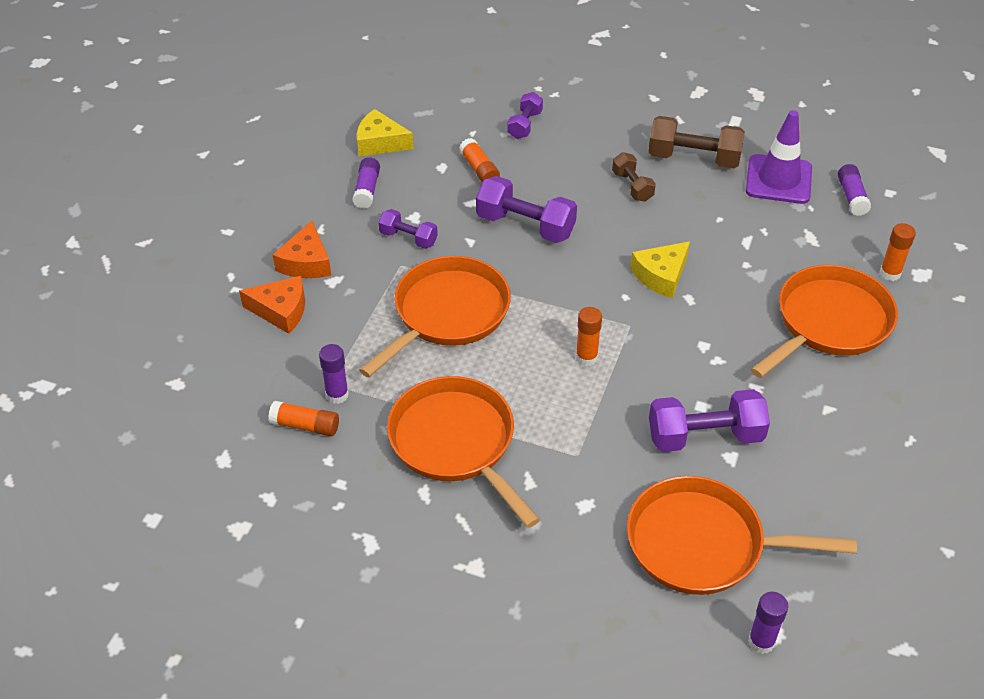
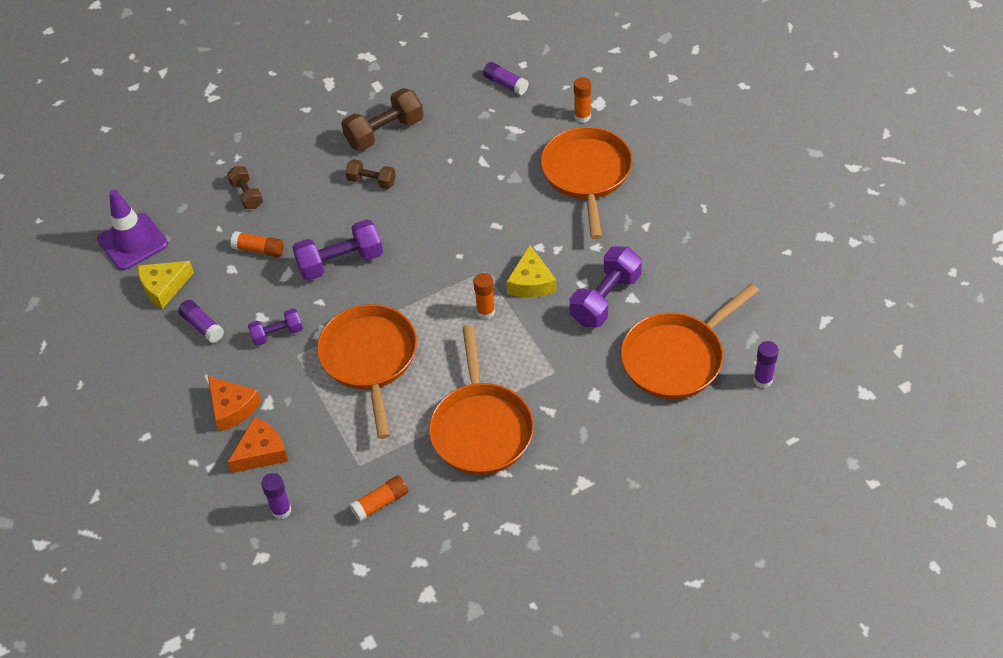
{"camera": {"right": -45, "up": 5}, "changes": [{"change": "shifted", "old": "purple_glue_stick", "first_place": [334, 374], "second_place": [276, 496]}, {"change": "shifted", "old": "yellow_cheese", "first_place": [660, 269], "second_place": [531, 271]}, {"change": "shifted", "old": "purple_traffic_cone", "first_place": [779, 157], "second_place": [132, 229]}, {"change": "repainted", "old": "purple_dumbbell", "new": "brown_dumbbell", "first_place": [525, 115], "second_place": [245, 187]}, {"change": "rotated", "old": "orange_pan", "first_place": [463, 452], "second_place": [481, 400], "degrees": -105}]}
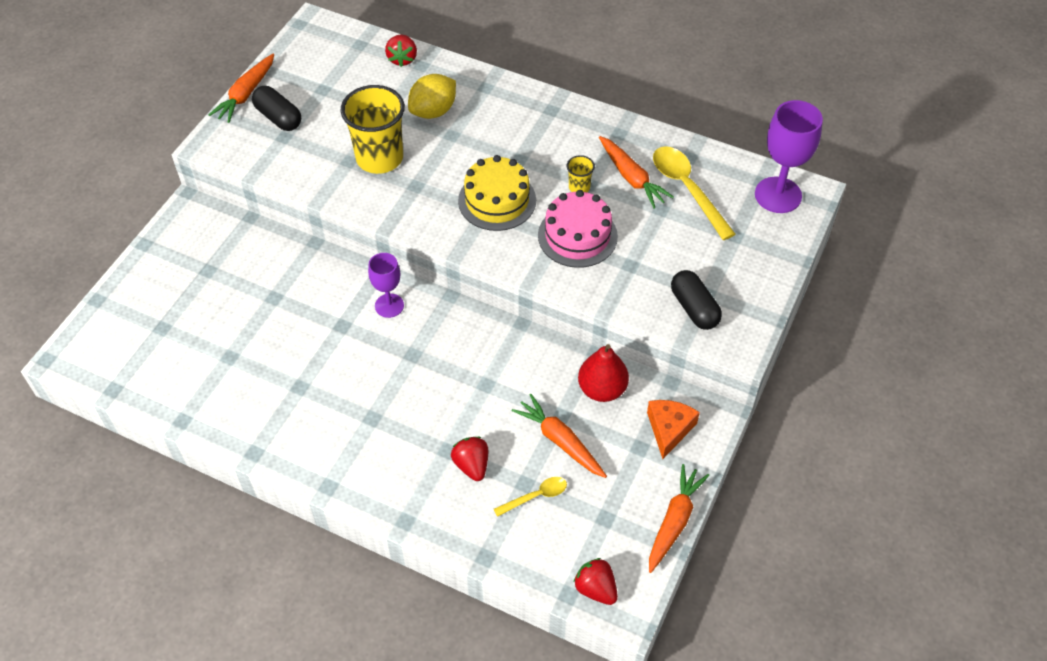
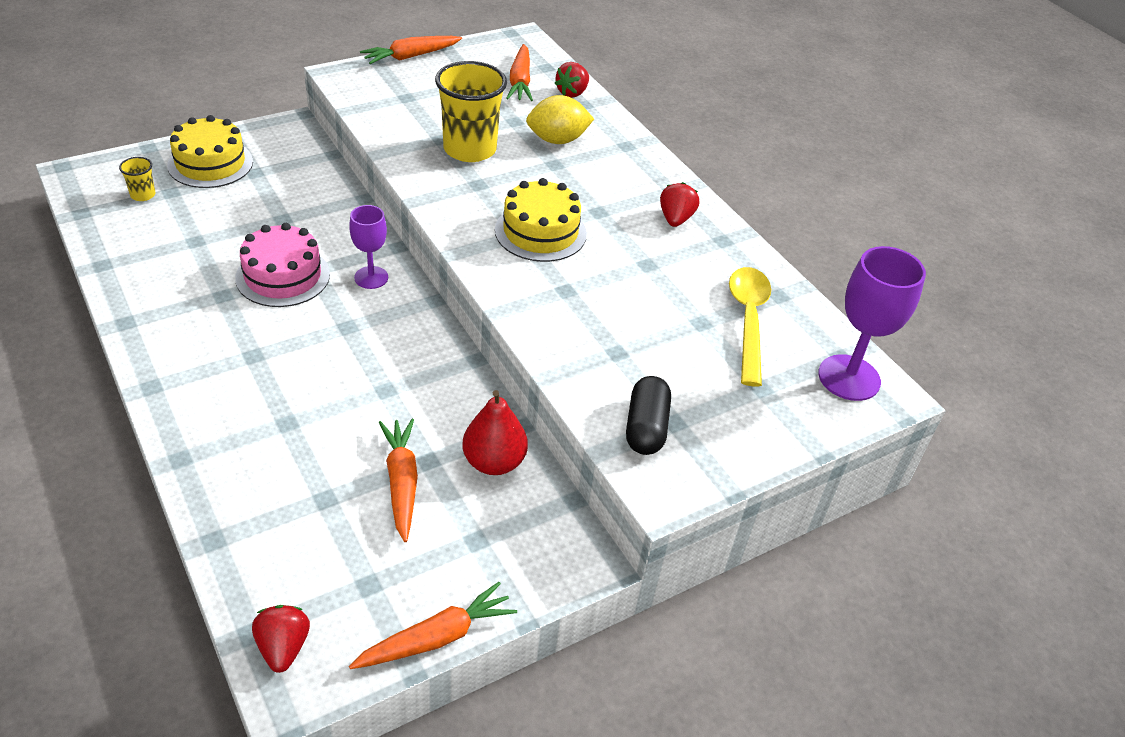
{"camera": {"right": 30, "up": -10}, "changes": [{"change": "gone", "old": "black_capsule", "first_place": [276, 108]}, {"change": "gone", "old": "yellow_spoon", "first_place": [530, 497]}, {"change": "gone", "old": "orange_cheese", "first_place": [673, 429]}, {"change": "new", "new": "yellow_cake", "second_place": [210, 151]}, {"change": "shifted", "old": "red_strawberry", "first_place": [469, 459], "second_place": [679, 204]}, {"change": "shifted", "old": "pink_cake", "first_place": [578, 229], "second_place": [282, 265]}, {"change": "shifted", "old": "yellow_cup", "first_place": [581, 173], "second_place": [137, 179]}, {"change": "shifted", "old": "orange_carrot", "first_place": [636, 172], "second_place": [519, 72]}]}
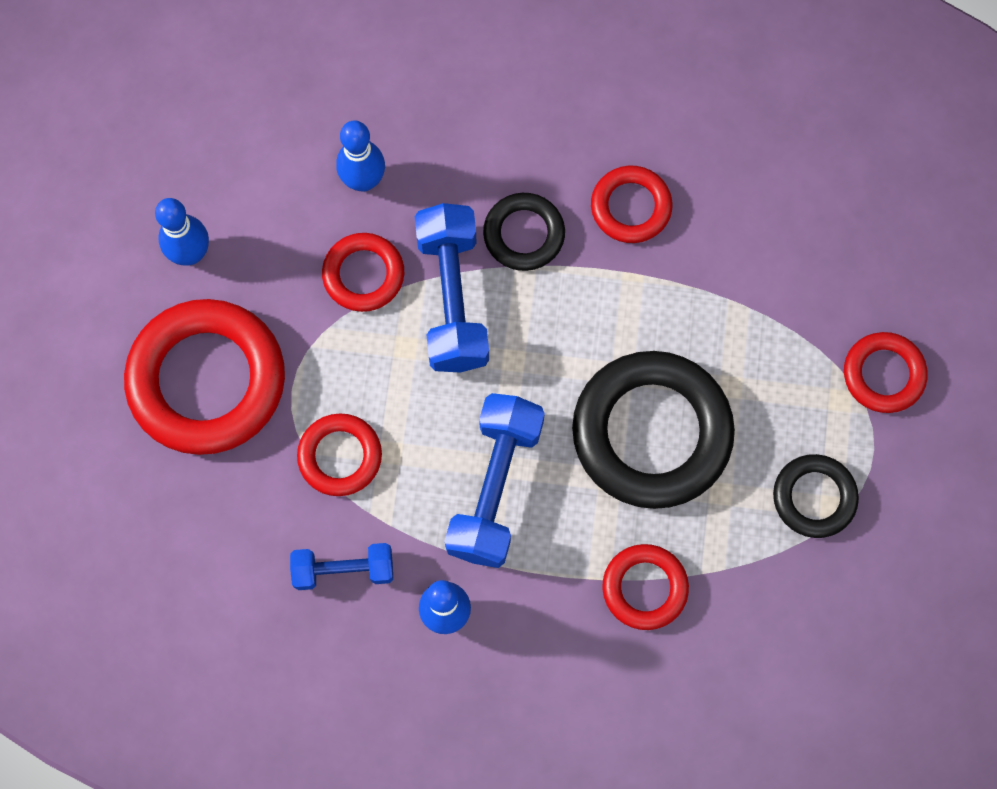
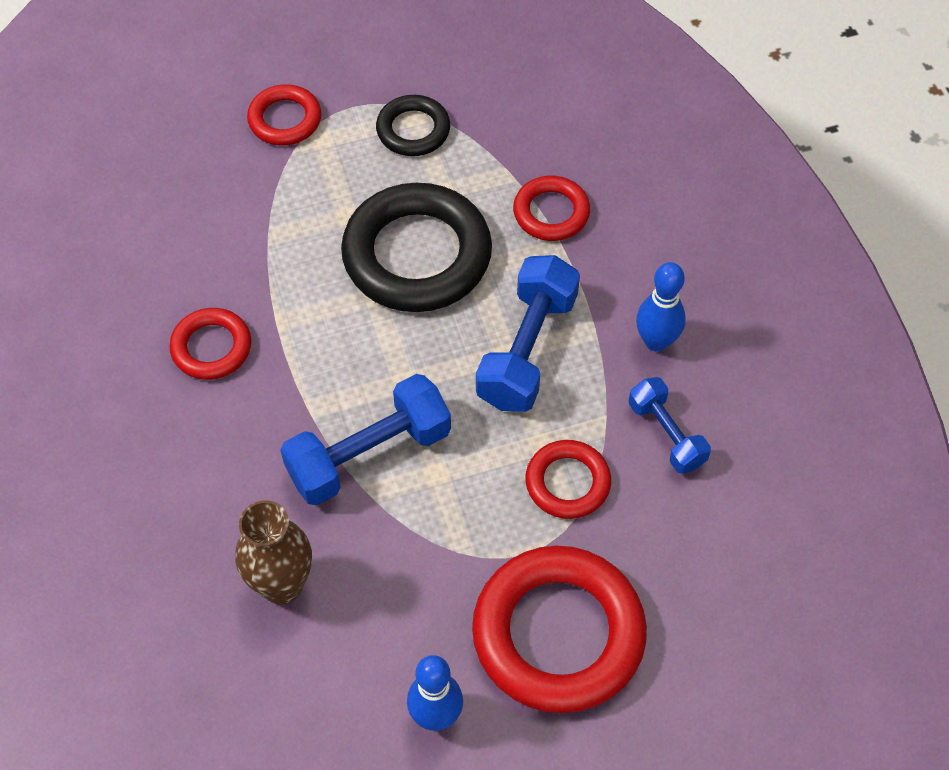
{"camera": {"right": -115, "up": -15}, "changes": [{"change": "gone", "old": "red_ring", "first_place": [363, 272]}, {"change": "gone", "old": "black_ring", "first_place": [524, 232]}, {"change": "swapped", "old": "blue_bowling_pin", "new": "brown_vase", "first_place": [360, 156], "second_place": [273, 552]}, {"change": "rotated", "old": "blue_dumbbell", "first_place": [495, 480], "second_place": [528, 333], "degrees": -60}]}
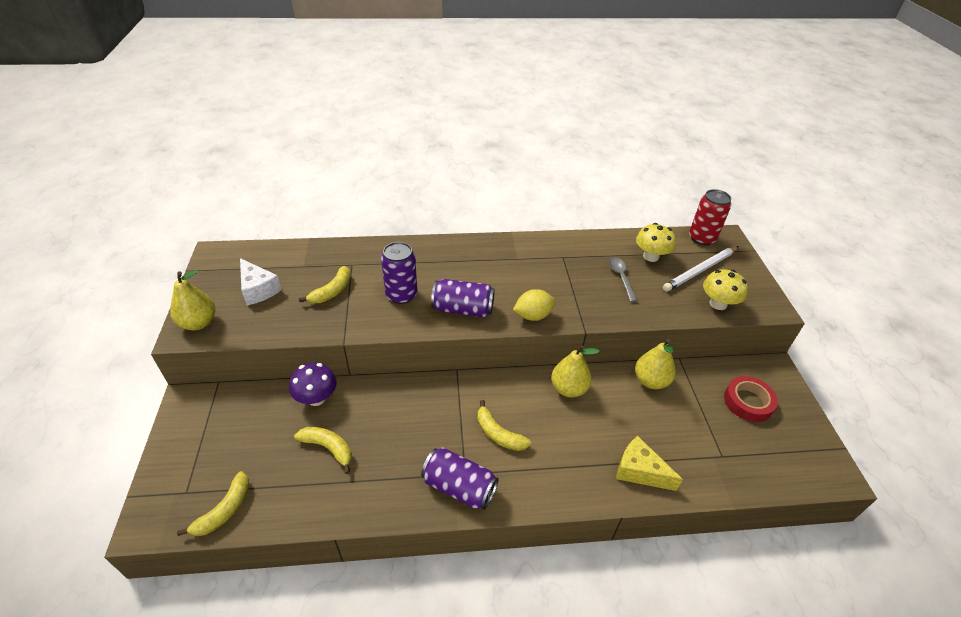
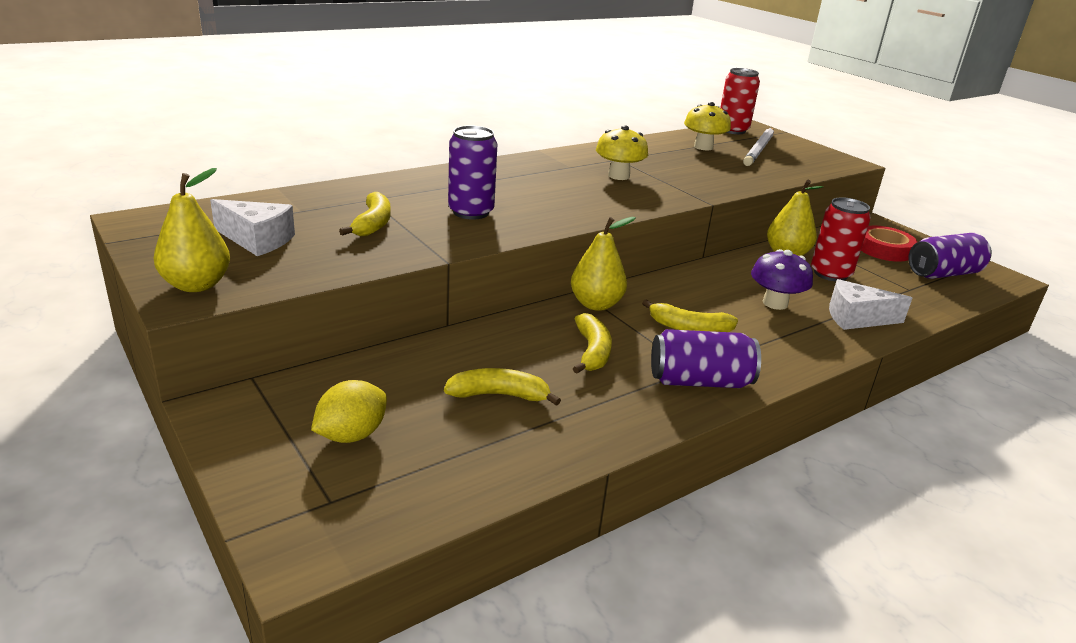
{"camera": {"right": -30, "up": -15}, "changes": [{"change": "gone", "old": "grey_spoon", "first_place": [623, 279]}, {"change": "new", "new": "red_can", "second_place": [841, 239]}, {"change": "shifted", "old": "yellow_banana", "first_place": [213, 503], "second_place": [592, 343]}, {"change": "shifted", "old": "purple_mushroom", "first_place": [313, 384], "second_place": [782, 279]}, {"change": "shifted", "old": "purple_can", "first_place": [463, 298], "second_place": [950, 256]}, {"change": "shifted", "old": "yellow_lemon", "first_place": [534, 305], "second_place": [349, 411]}, {"change": "shifted", "old": "yellow_pear", "first_place": [575, 371], "second_place": [603, 264]}, {"change": "shifted", "old": "yellow_mushroom", "first_place": [725, 289], "second_place": [622, 152]}, {"change": "repainted", "old": "yellow_cheese", "new": "white_cheese", "first_place": [649, 463], "second_place": [870, 304]}]}
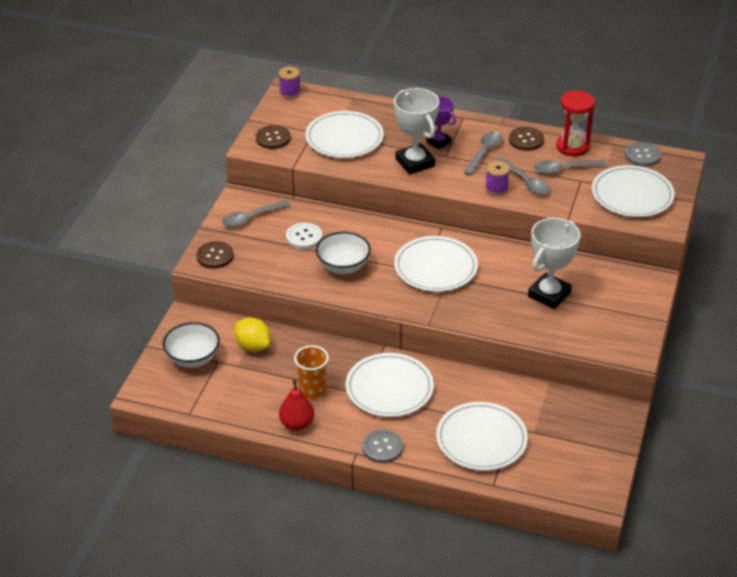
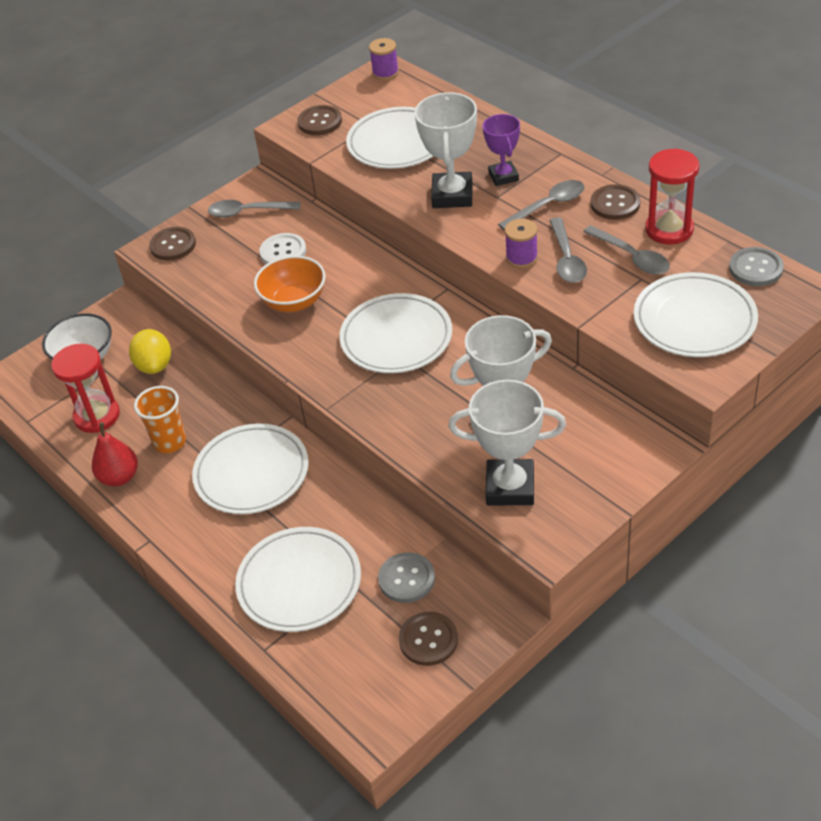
{"camera": {"right": 35, "up": 5}, "changes": [{"change": "new", "new": "red_hourglass", "second_place": [85, 388]}, {"change": "new", "new": "brown_button", "second_place": [428, 639]}, {"change": "new", "new": "white_trophy", "second_place": [507, 443]}, {"change": "shifted", "old": "grey_button", "first_place": [382, 446], "second_place": [406, 577]}, {"change": "repainted", "old": "white_bowl", "new": "orange_bowl", "first_place": [343, 252], "second_place": [290, 284]}, {"change": "rotated", "old": "grey_spoon", "first_place": [570, 167], "second_place": [626, 250], "degrees": -150}]}
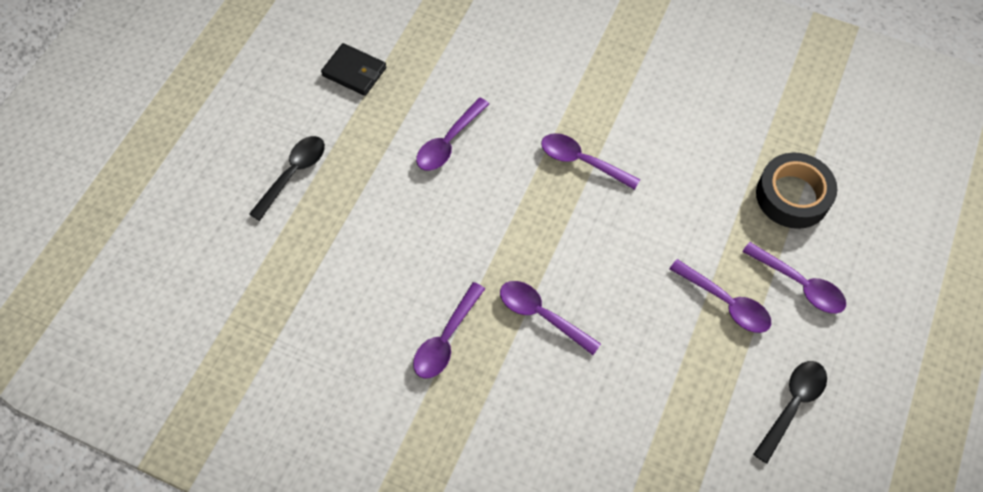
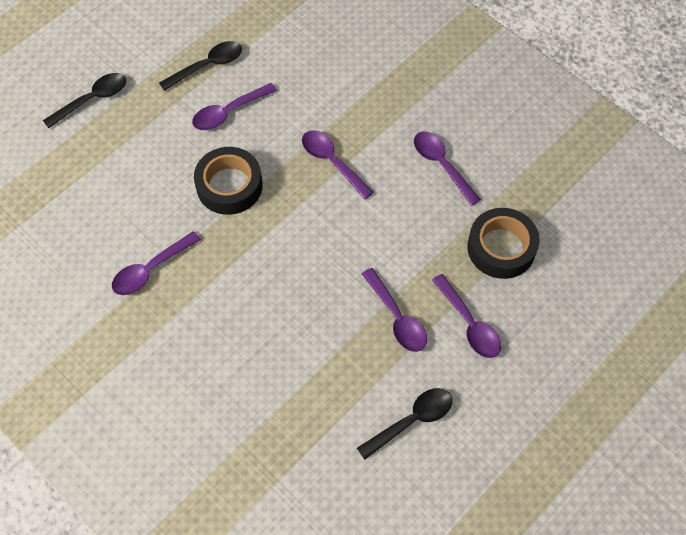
{"camera": {"right": 20, "up": 0}, "changes": [{"change": "gone", "old": "black_wallet", "first_place": [353, 69]}, {"change": "new", "new": "black_spoon", "second_place": [200, 66]}, {"change": "new", "new": "black_tape", "second_place": [228, 181]}, {"change": "shifted", "old": "purple_spoon", "first_place": [550, 318], "second_place": [447, 169]}]}
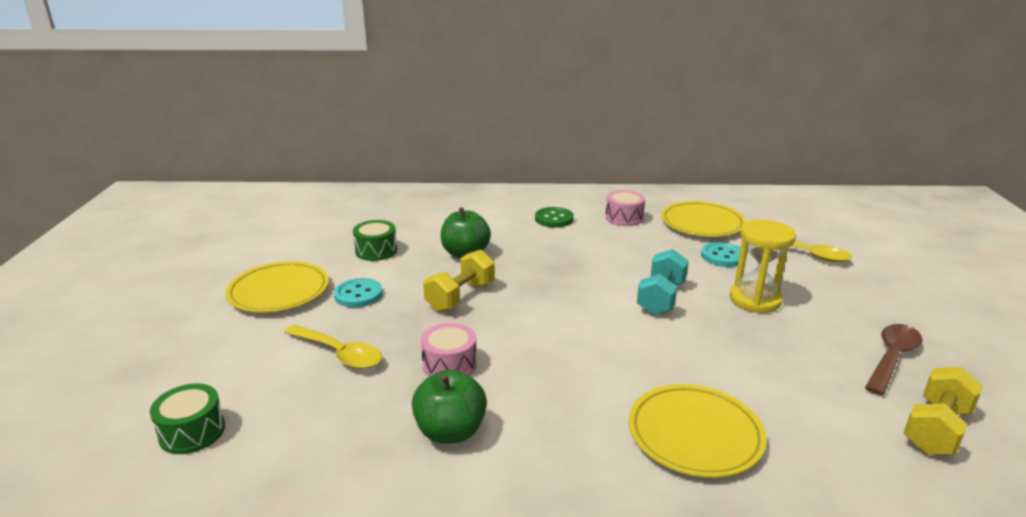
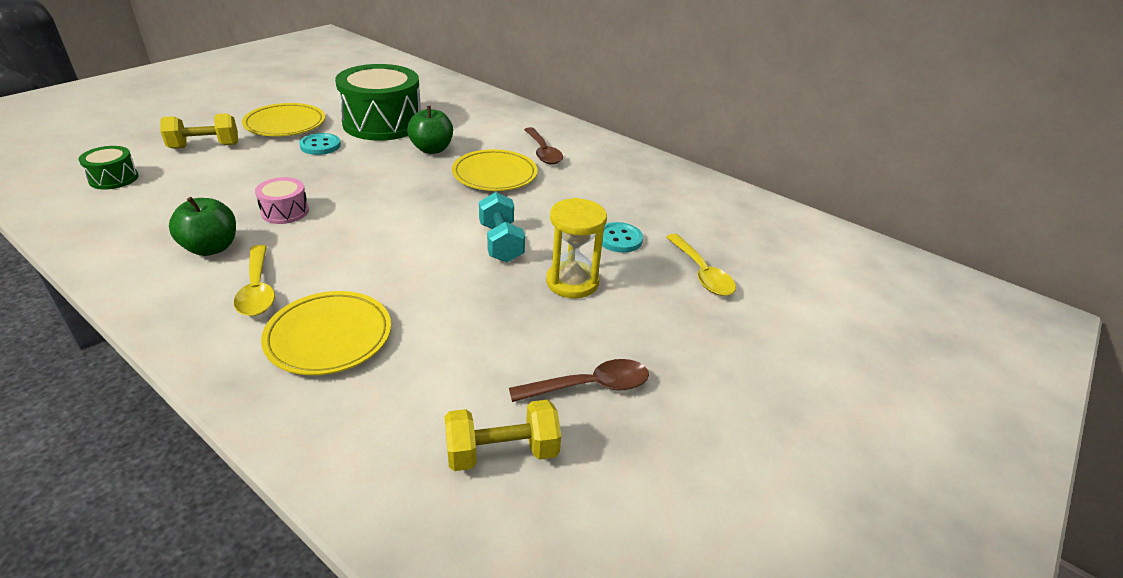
{"camera": {"right": 35, "up": 10}, "changes": [{"change": "gone", "old": "pink_drum", "first_place": [625, 208]}, {"change": "shifted", "old": "yellow_spoon", "first_place": [333, 347], "second_place": [254, 280]}, {"change": "shifted", "old": "yellow_dumbbell", "first_place": [459, 281], "second_place": [199, 131]}, {"change": "shifted", "old": "yellow_plate", "first_place": [703, 219], "second_place": [494, 170]}, {"change": "swapped", "old": "green_button", "new": "brown_spoon", "first_place": [554, 217], "second_place": [543, 145]}, {"change": "rotated", "old": "turquoise_dumbbell", "first_place": [663, 282], "second_place": [502, 227], "degrees": -75}, {"change": "scaled", "old": "green_drum", "first_place": [375, 240], "second_place": [377, 102], "factor": 2.2}]}
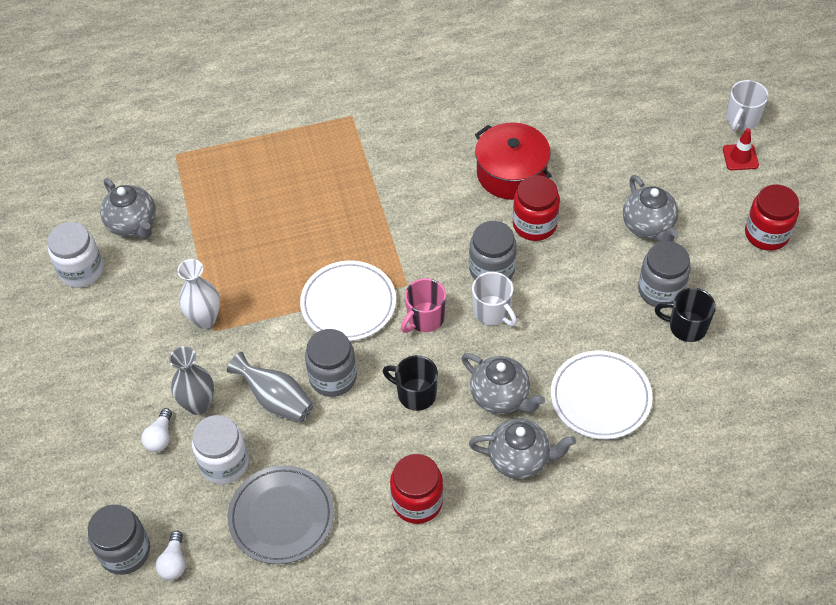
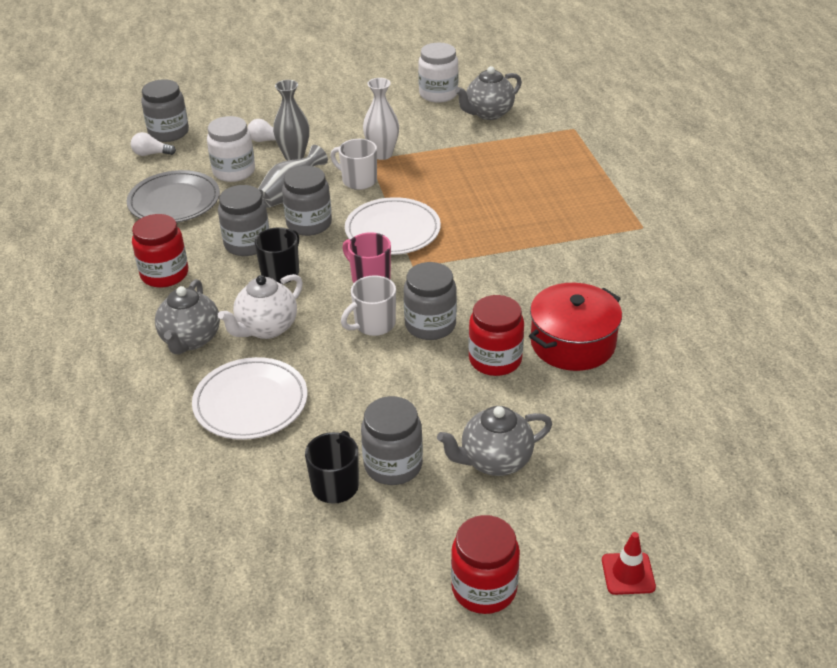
{"camera": {"right": 90, "up": -15}, "changes": [{"change": "new", "new": "grey_jar", "second_place": [243, 220]}, {"change": "shifted", "old": "white_mug", "first_place": [747, 106], "second_place": [353, 164]}, {"change": "repainted", "old": "grey_teapot", "new": "white_teapot", "first_place": [503, 383], "second_place": [260, 306]}]}
